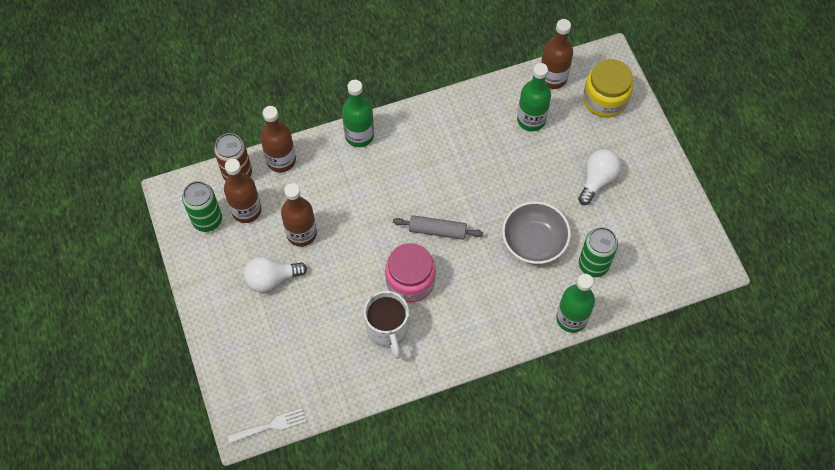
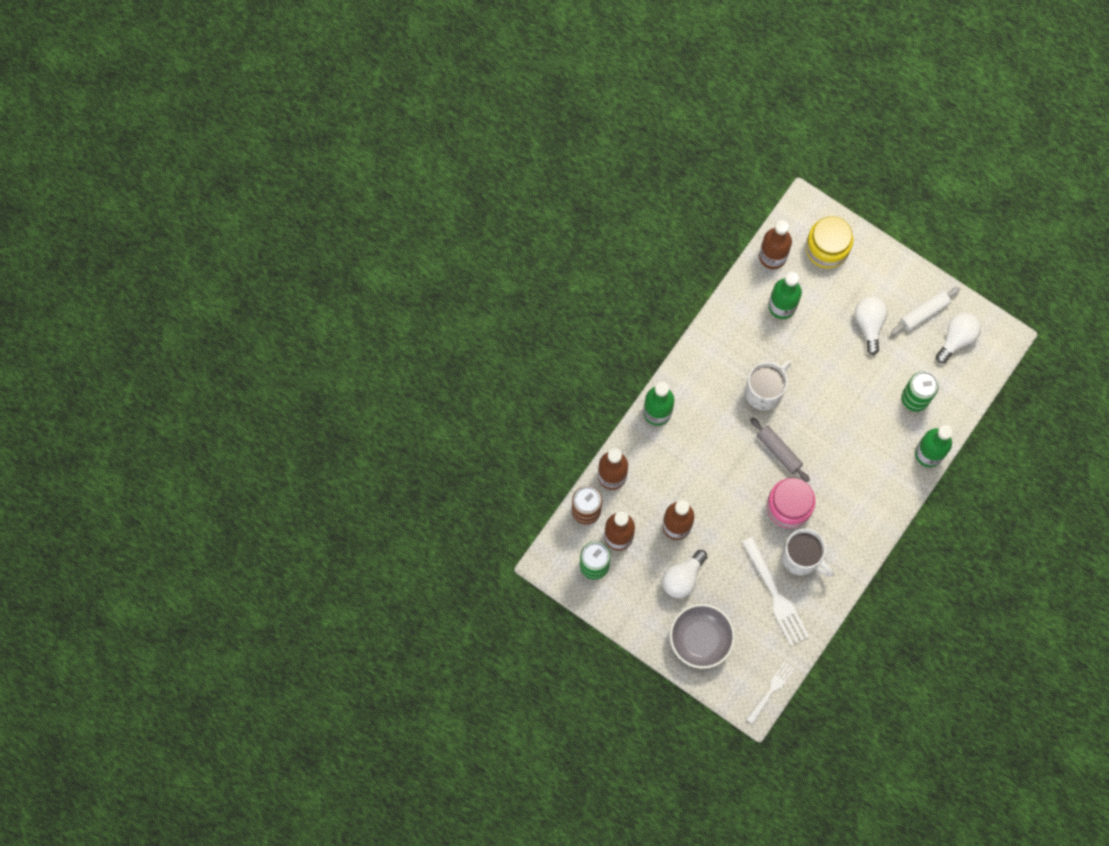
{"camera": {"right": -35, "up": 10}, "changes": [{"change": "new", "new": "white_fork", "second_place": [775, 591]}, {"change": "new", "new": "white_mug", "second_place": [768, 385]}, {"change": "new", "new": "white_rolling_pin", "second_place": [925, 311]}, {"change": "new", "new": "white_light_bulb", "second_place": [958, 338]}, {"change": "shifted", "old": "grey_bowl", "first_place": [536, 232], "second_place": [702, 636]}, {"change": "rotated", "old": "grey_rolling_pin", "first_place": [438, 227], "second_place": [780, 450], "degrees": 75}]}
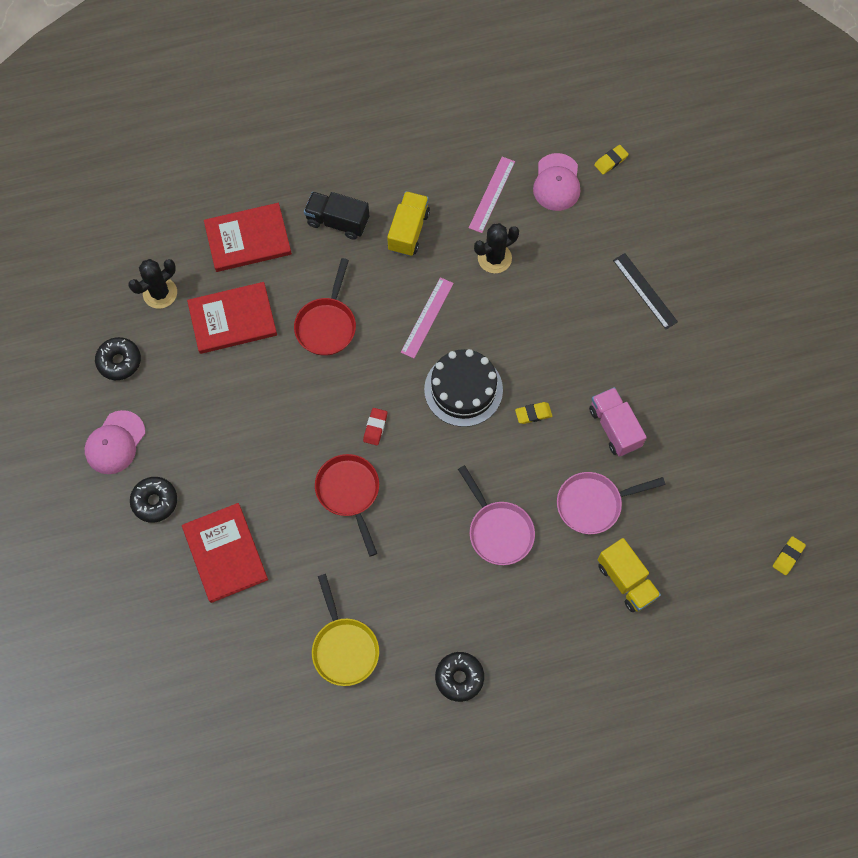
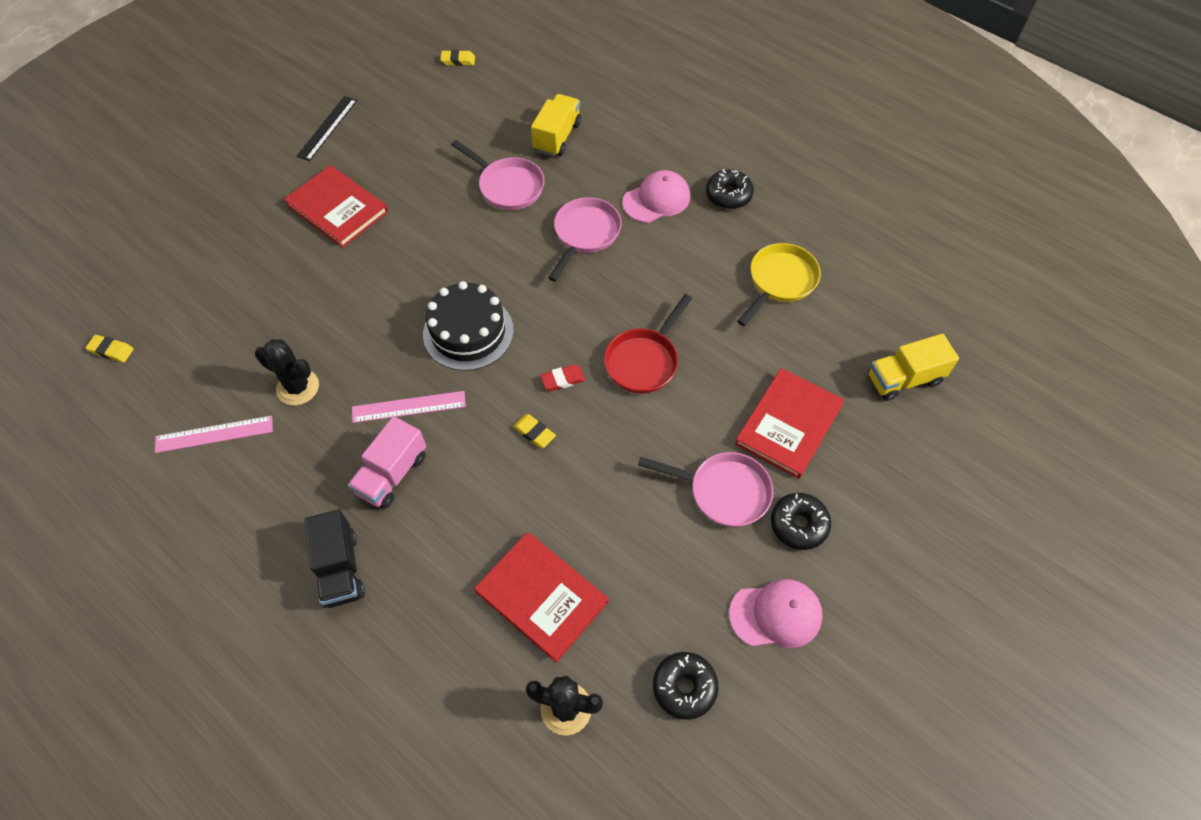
{"camera": {"right": -125, "up": -10}, "changes": [{"change": "gone", "old": "red_pan", "first_place": [325, 307]}, {"change": "new", "new": "pink_pan", "second_place": [705, 489]}, {"change": "shifted", "old": "red_book", "first_place": [248, 237], "second_place": [336, 206]}, {"change": "shifted", "old": "yellow_truck", "first_place": [408, 223], "second_place": [913, 367]}, {"change": "shifted", "old": "yellow_eraser", "first_place": [533, 413], "second_place": [534, 431]}, {"change": "shifted", "old": "pink_cap", "first_place": [556, 182], "second_place": [656, 196]}, {"change": "shifted", "old": "pink_truck", "first_place": [618, 422], "second_place": [387, 462]}, {"change": "shifted", "old": "black_ruler", "first_place": [645, 291], "second_place": [326, 128]}]}
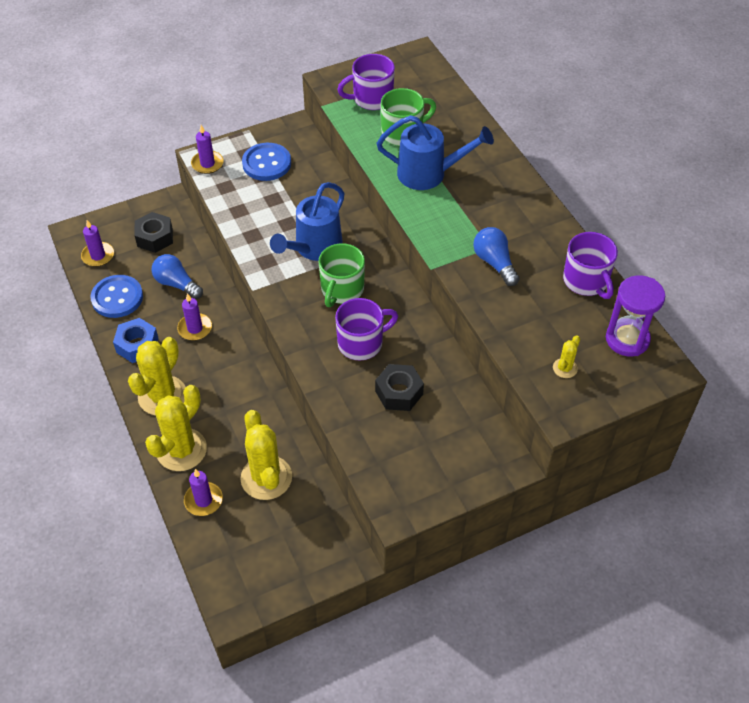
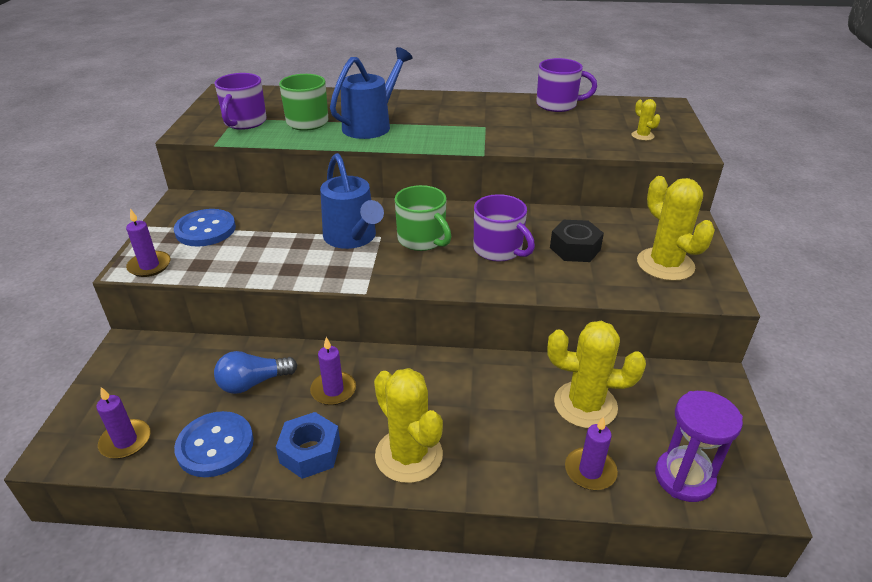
{"camera": {"right": -60, "up": -15}, "changes": [{"change": "gone", "old": "black_nut", "first_place": [154, 232]}, {"change": "gone", "old": "blue_light_bulb", "first_place": [496, 256]}, {"change": "shifted", "old": "yellow_cactus", "first_place": [176, 428], "second_place": [676, 228]}, {"change": "shifted", "old": "purple_hourglass", "first_place": [635, 316], "second_place": [699, 446]}, {"change": "rotated", "old": "purple_mug", "first_place": [366, 329], "second_place": [504, 228], "degrees": 135}]}
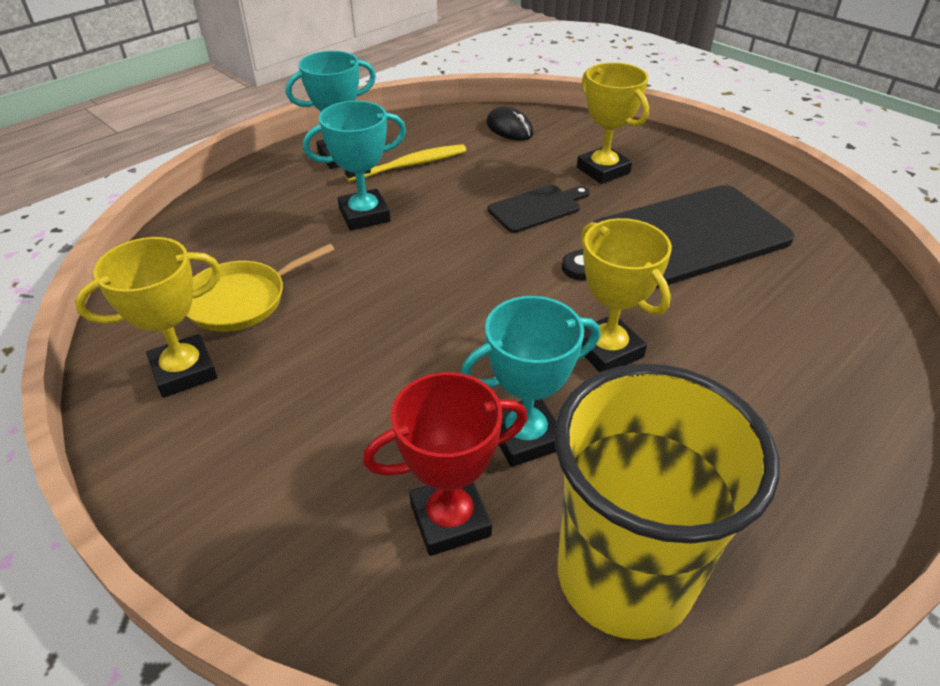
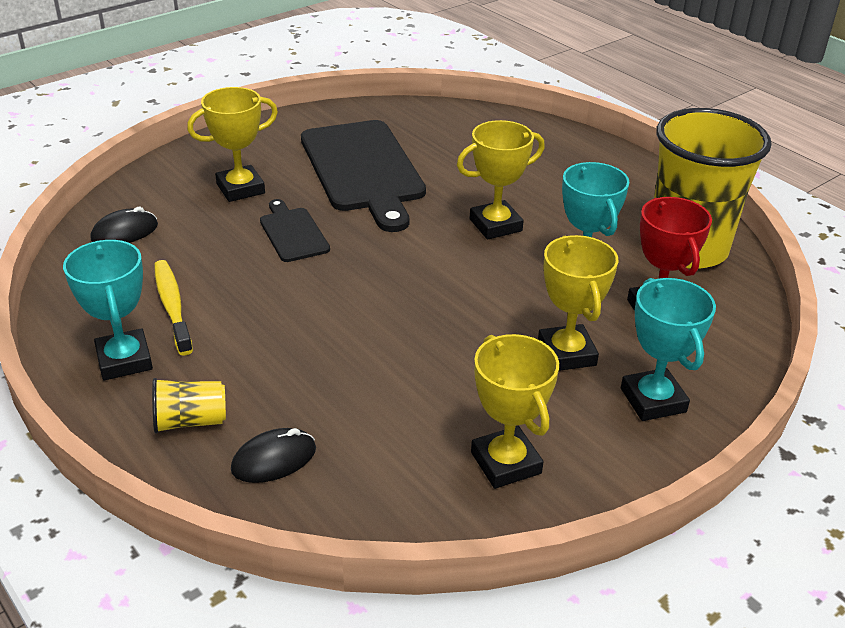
{"camera": {"right": -85, "up": -5}, "changes": [{"change": "gone", "old": "yellow_pan", "first_place": [260, 288]}, {"change": "new", "new": "yellow_cup", "second_place": [189, 406]}, {"change": "new", "new": "black_mouse", "second_place": [273, 455]}, {"change": "new", "new": "yellow_trophy", "second_place": [578, 303]}, {"change": "shifted", "old": "turquoise_trophy", "first_place": [354, 165], "second_place": [668, 349]}]}
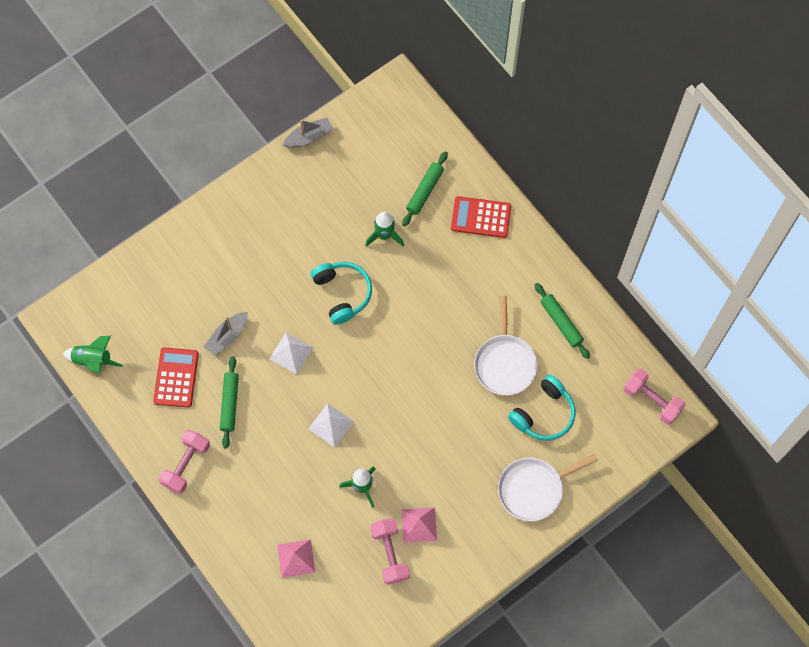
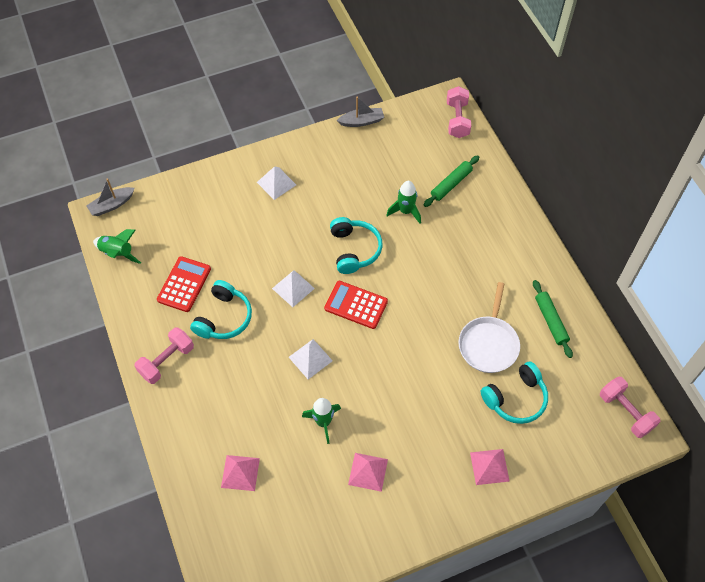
{"camera": {"right": 15, "up": -10}, "changes": [{"change": "new", "new": "white_pyramid", "second_place": [276, 183]}, {"change": "shifted", "old": "grey_boat", "first_place": [226, 334], "second_place": [110, 197]}, {"change": "shifted", "old": "pink_dumbbell", "first_place": [390, 551], "second_place": [459, 112]}, {"change": "shifted", "old": "red_calculator", "first_place": [481, 217], "second_place": [356, 305]}, {"change": "swapped", "old": "green_rolling_pin", "new": "turquoise_headphones", "first_place": [229, 402], "second_place": [221, 309]}, {"change": "swapped", "old": "white_pan", "new": "pink_pyramid", "first_place": [548, 487], "second_place": [489, 467]}]}
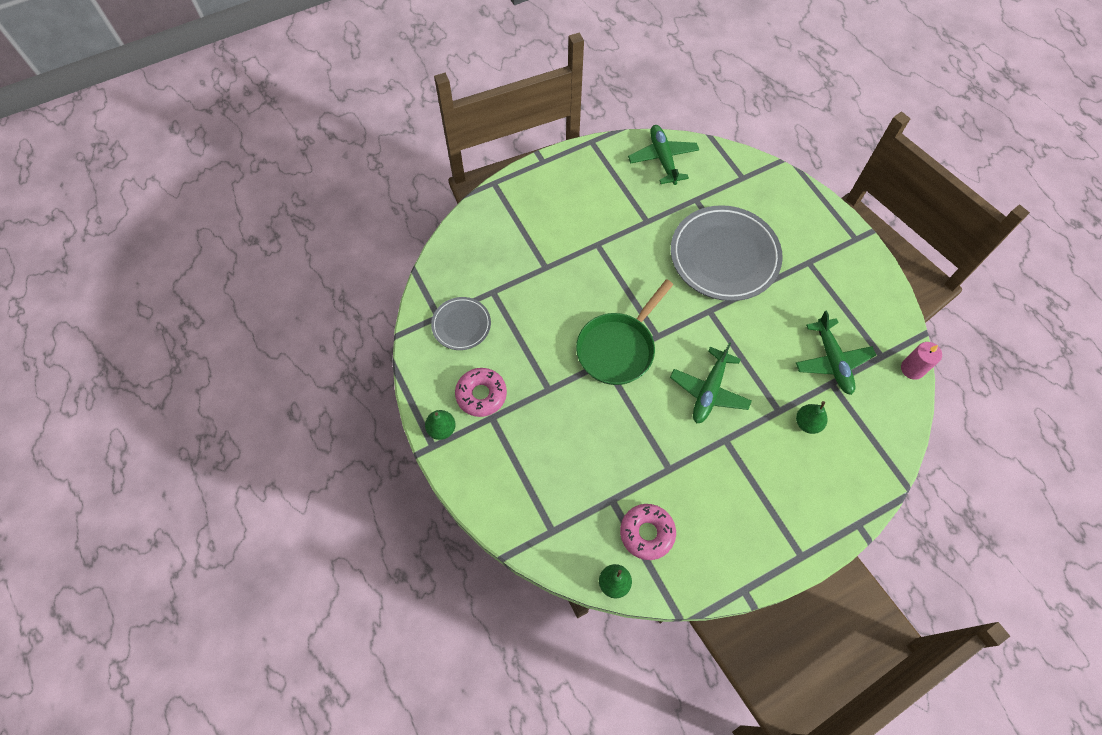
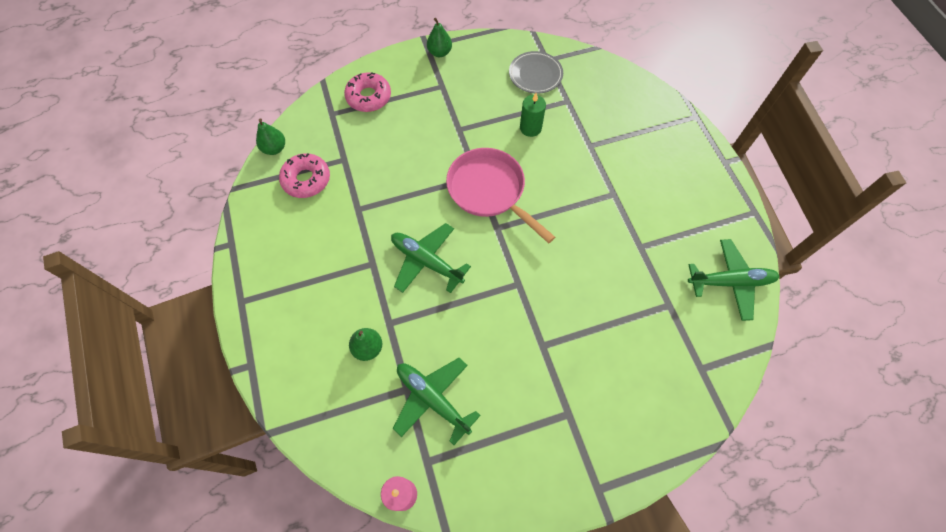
{"camera": {"right": 100, "up": 0}, "changes": [{"change": "gone", "old": "grey_plate", "first_place": [727, 253]}, {"change": "new", "new": "green_candle", "second_place": [533, 115]}, {"change": "shifted", "old": "pink_donut", "first_place": [481, 392], "second_place": [367, 92]}, {"change": "repainted", "old": "green_pan", "new": "pink_pan", "first_place": [624, 332], "second_place": [500, 195]}, {"change": "rotated", "old": "green_plane", "first_place": [836, 352], "second_place": [437, 401], "degrees": 45}]}
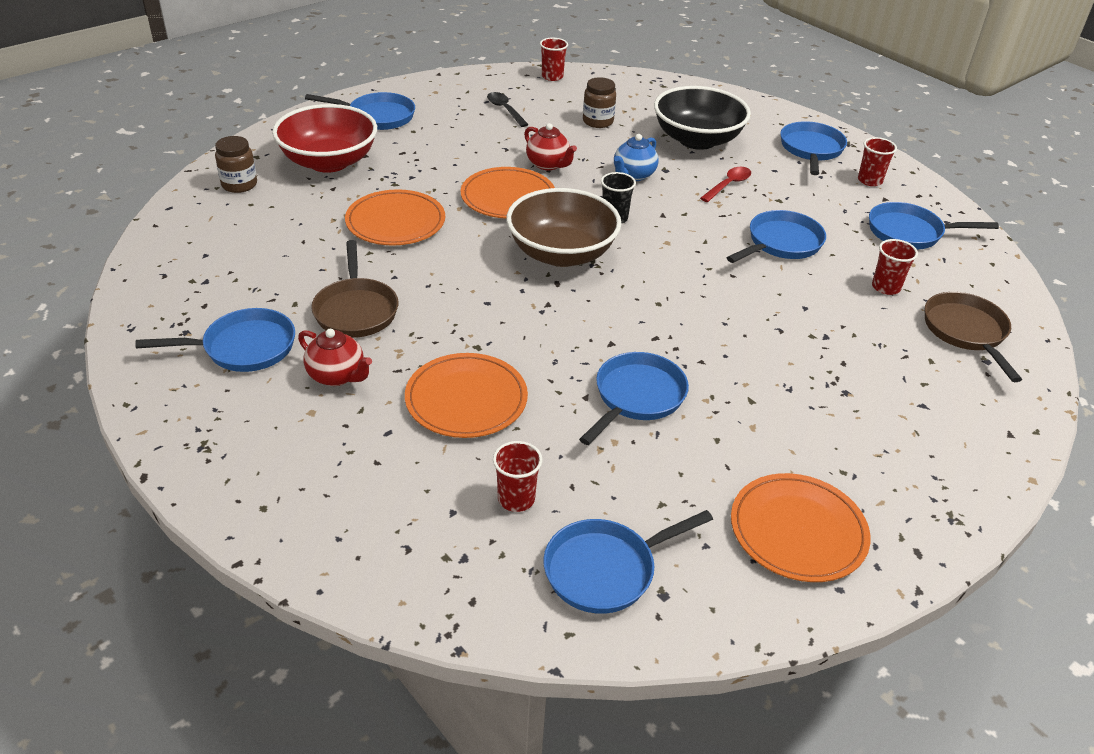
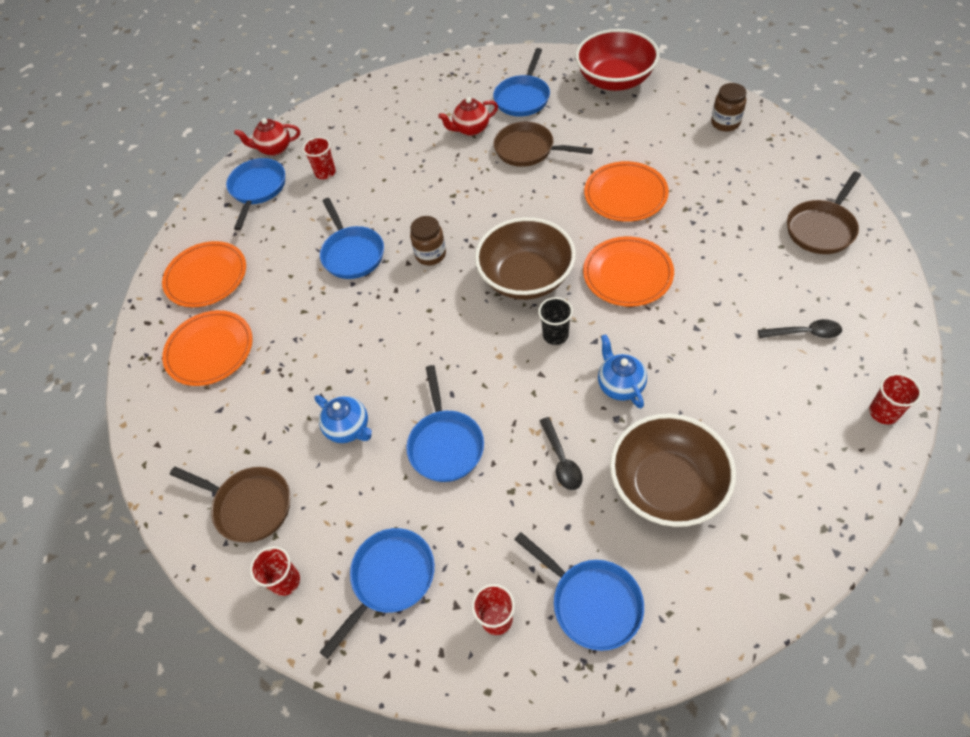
{"camera": {"right": 130, "up": 15}, "changes": [{"change": "new", "new": "blue_teapot", "second_place": [343, 419]}, {"change": "shifted", "old": "red_bowl", "first_place": [324, 138], "second_place": [617, 60]}, {"change": "shifted", "old": "orange_plate", "first_place": [466, 395], "second_place": [207, 348]}, {"change": "shifted", "old": "red_teapot", "first_place": [550, 146], "second_place": [267, 137]}, {"change": "shifted", "old": "brown_jar", "first_place": [599, 102], "second_place": [428, 240]}, {"change": "shifted", "old": "red_cup", "first_place": [895, 267], "second_place": [275, 571]}, {"change": "repainted", "old": "blue_pan", "new": "brown_pan", "first_place": [360, 111], "second_place": [824, 212]}, {"change": "repainted", "old": "black_bowl", "new": "brown_bowl", "first_place": [702, 118], "second_place": [673, 470]}, {"change": "repainted", "old": "red_spoon", "new": "black_spoon", "first_place": [725, 184], "second_place": [561, 453]}]}
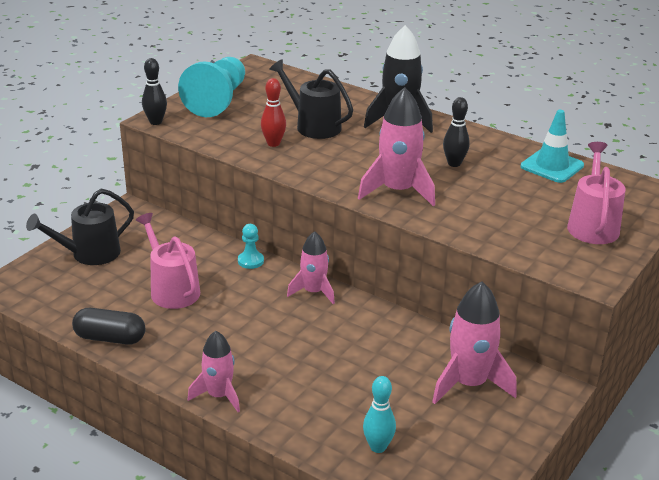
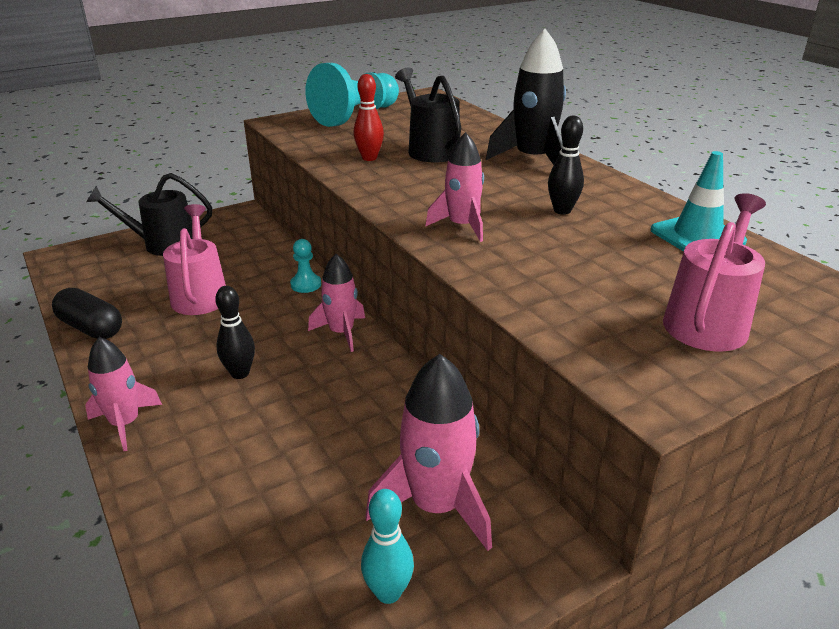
{"camera": {"right": 25, "up": 0}, "changes": [{"change": "shifted", "old": "black_bowling_pin", "first_place": [154, 91], "second_place": [235, 332]}, {"change": "shifted", "old": "turquoise_bowling_pin", "first_place": [379, 414], "second_place": [387, 546]}, {"change": "scaled", "old": "pink_rocket", "first_place": [396, 146], "second_place": [454, 187], "factor": 0.64}]}
